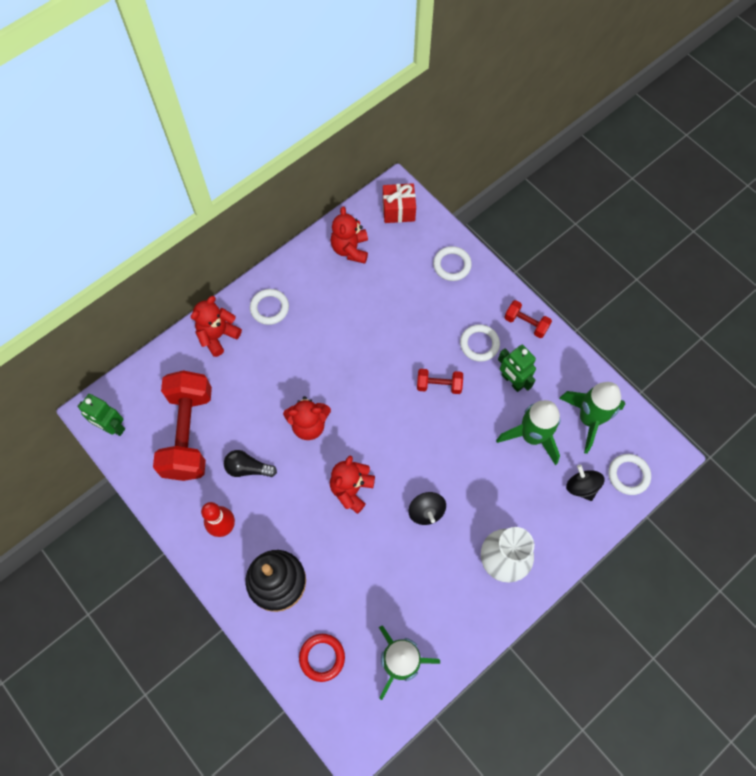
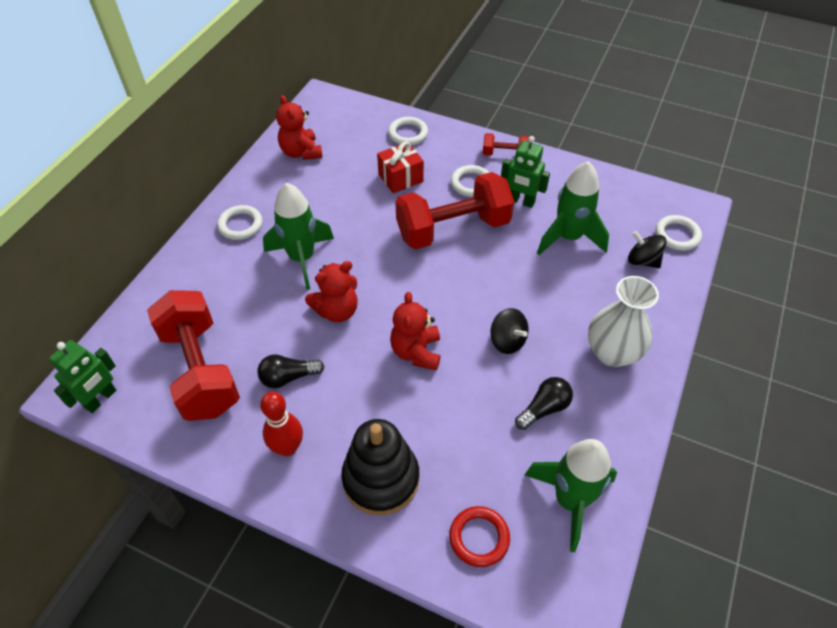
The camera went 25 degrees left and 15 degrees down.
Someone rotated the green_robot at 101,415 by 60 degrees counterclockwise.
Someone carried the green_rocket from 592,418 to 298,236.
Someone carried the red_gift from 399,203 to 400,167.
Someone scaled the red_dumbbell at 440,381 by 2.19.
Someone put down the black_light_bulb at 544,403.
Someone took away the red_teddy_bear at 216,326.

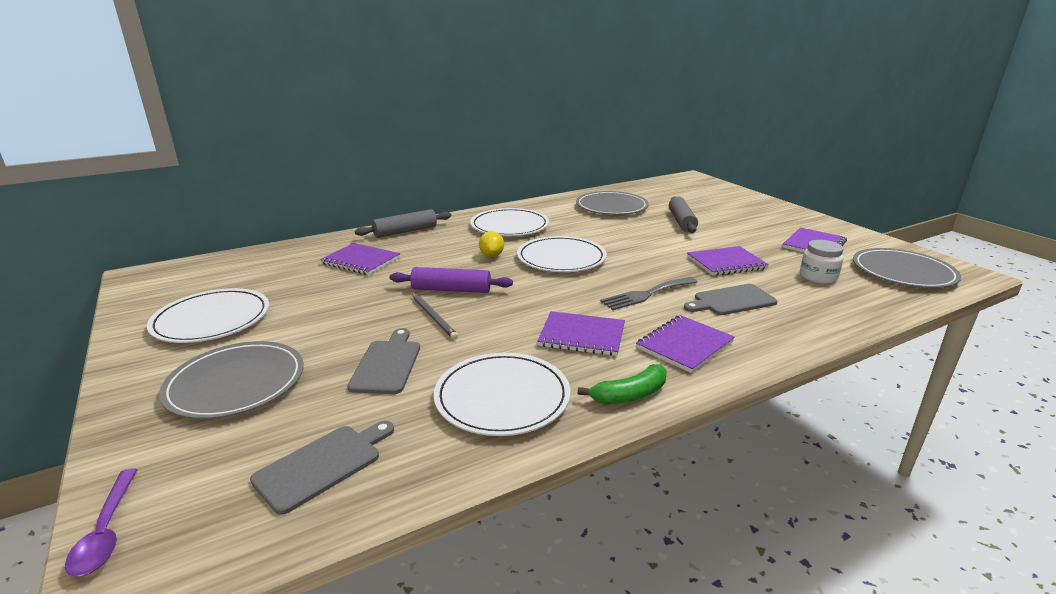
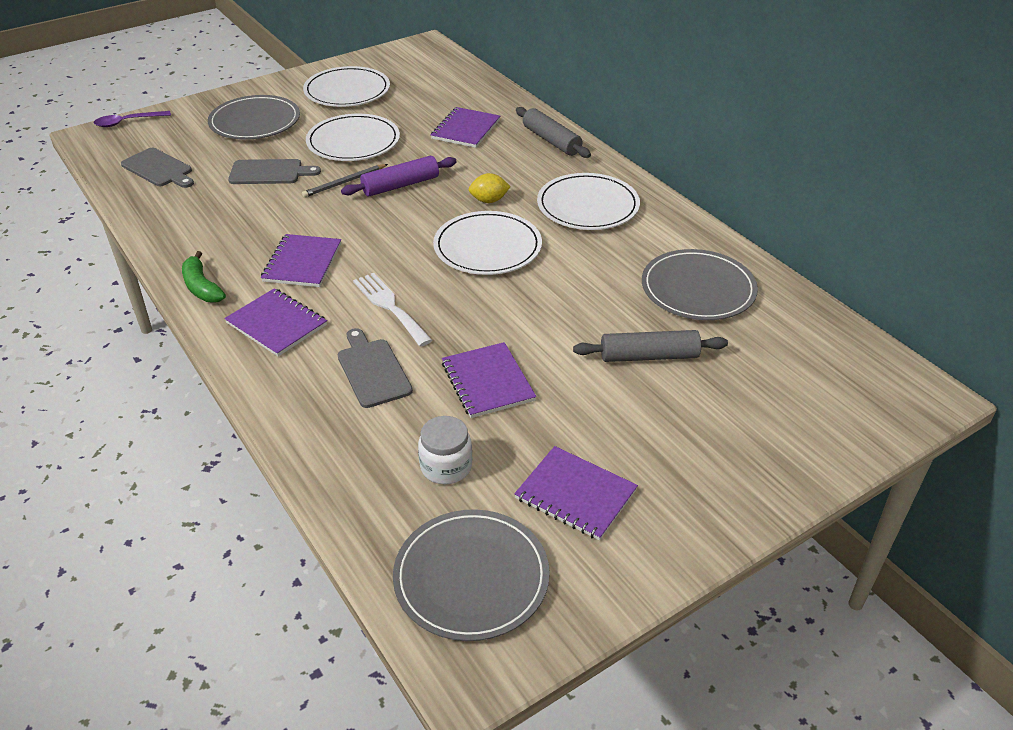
The camera went 85 degrees right and 15 degrees up.
Someone carried the white_plate from 502,394 to 353,137.
Someone rotated the purple_rolling_pin at 451,280 by 60 degrees clockwise.
Someone repainted the grey_fork at 648,293, which became the white_fork at 392,310.

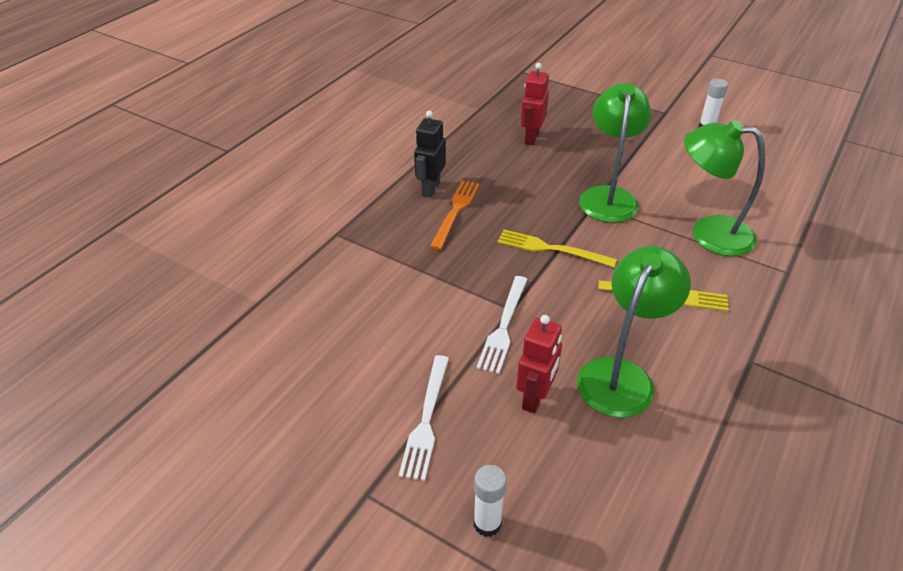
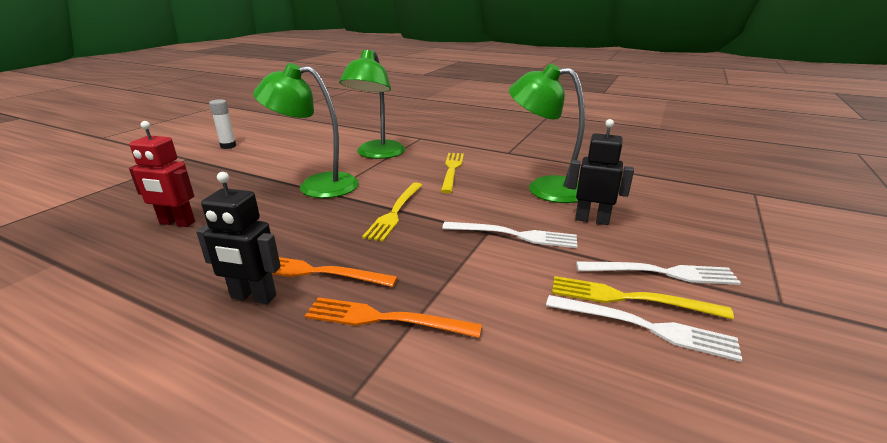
The camera went 95 degrees left and 15 degrees down.
Someone put down the orange_fork at 393,317.
Someone put down the white_fork at 644,328.
Someone put down the yellow_fork at 643,297.
Someone repainted the red_robot at 539,364, which became the black_robot at 600,172.
Someone took away the white_glue_stick at 489,501.

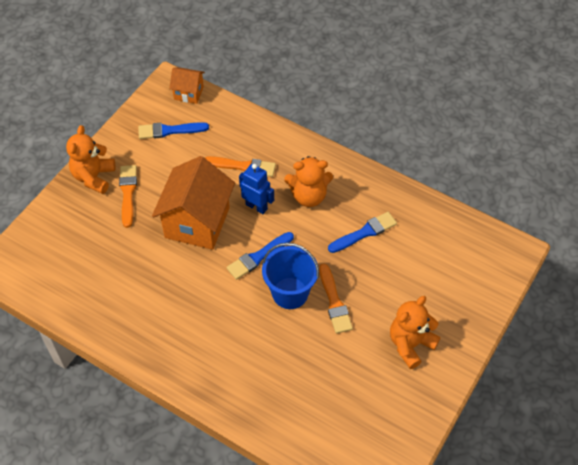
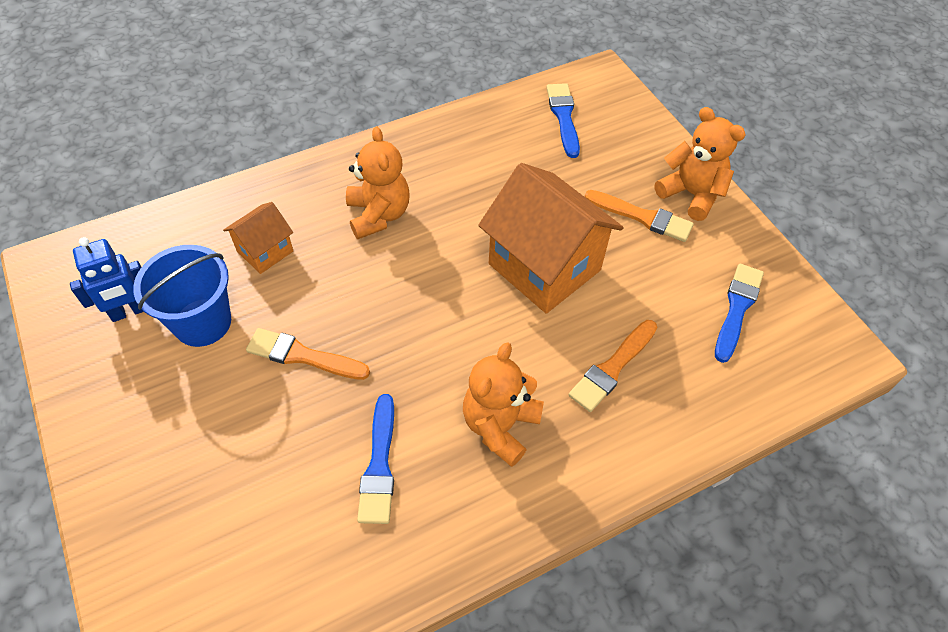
The camera went 120 degrees right and 0 degrees up.
Someone carried the blue_robot from 256,189 to 107,279.
Someone carried the blue_bucket from 290,276 to 182,296.
Someone carried the orange_house from 187,85 to 258,238.
Someone carried the orange_teddy_bear from 415,332 to 378,183.
Someone carried the blue_brush from 260,256 to 563,120.

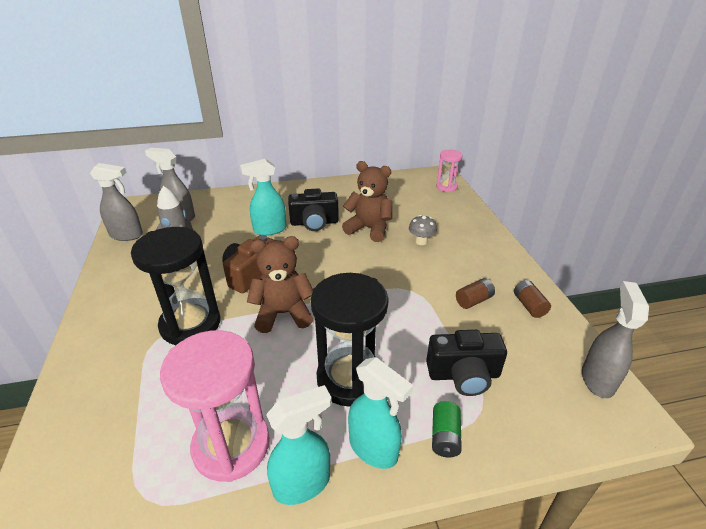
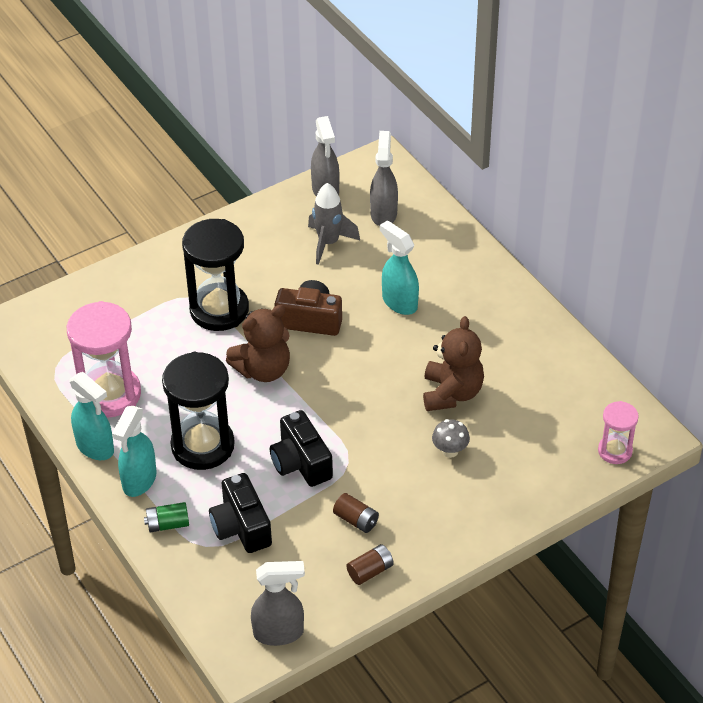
The camera went 70 degrees right and 10 degrees up.
Someone rotated the brown_teddy_bear at 280,284 by 90 degrees clockwise.
Someone carried the black_camera from 313,209 to 301,448.

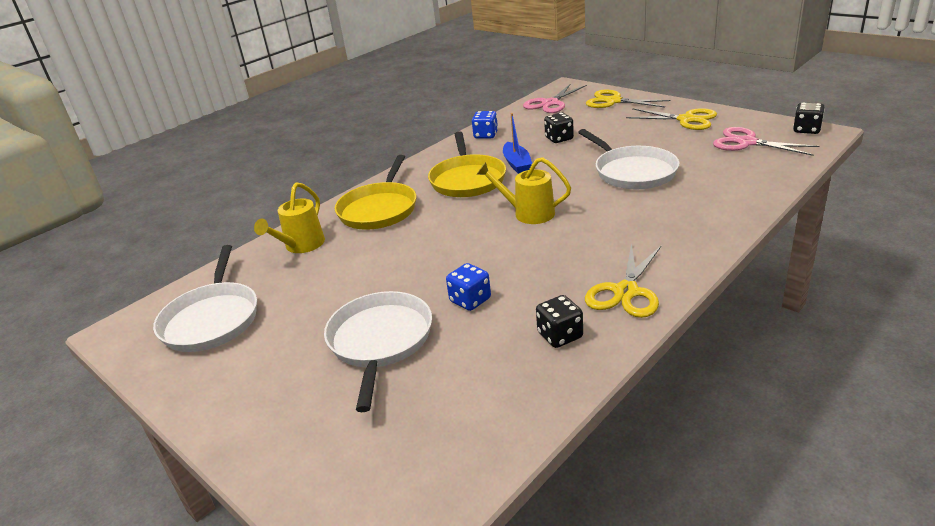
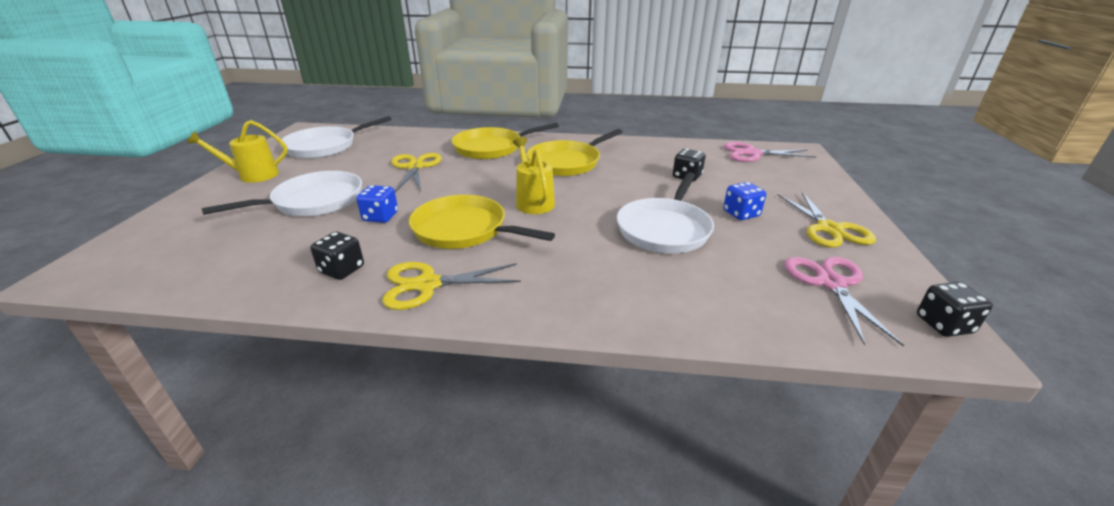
The camera went 50 degrees right and 0 degrees up.
Someone carried the yellow_watering_can from 289,217 to 237,151.
Someone carried the yellow_scissors from 628,99 to 416,172.
Someone put down the yellow_pan at 482,222.
Someone carried the blue_dice from 485,125 to 744,201.
Someone took away the blue_boat at 517,143.

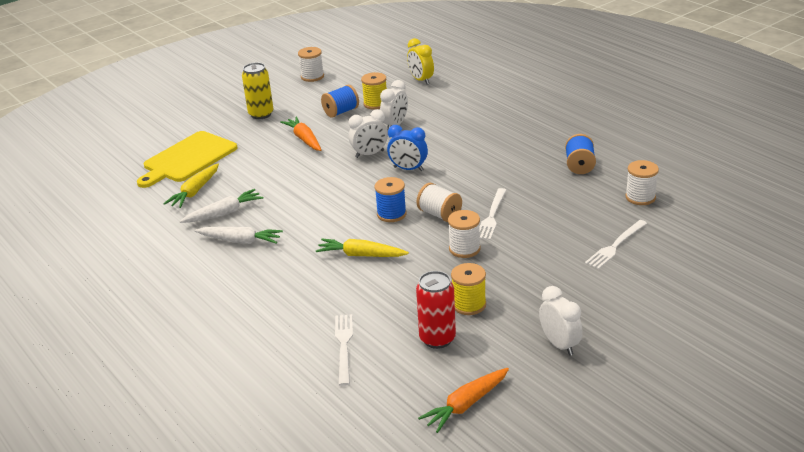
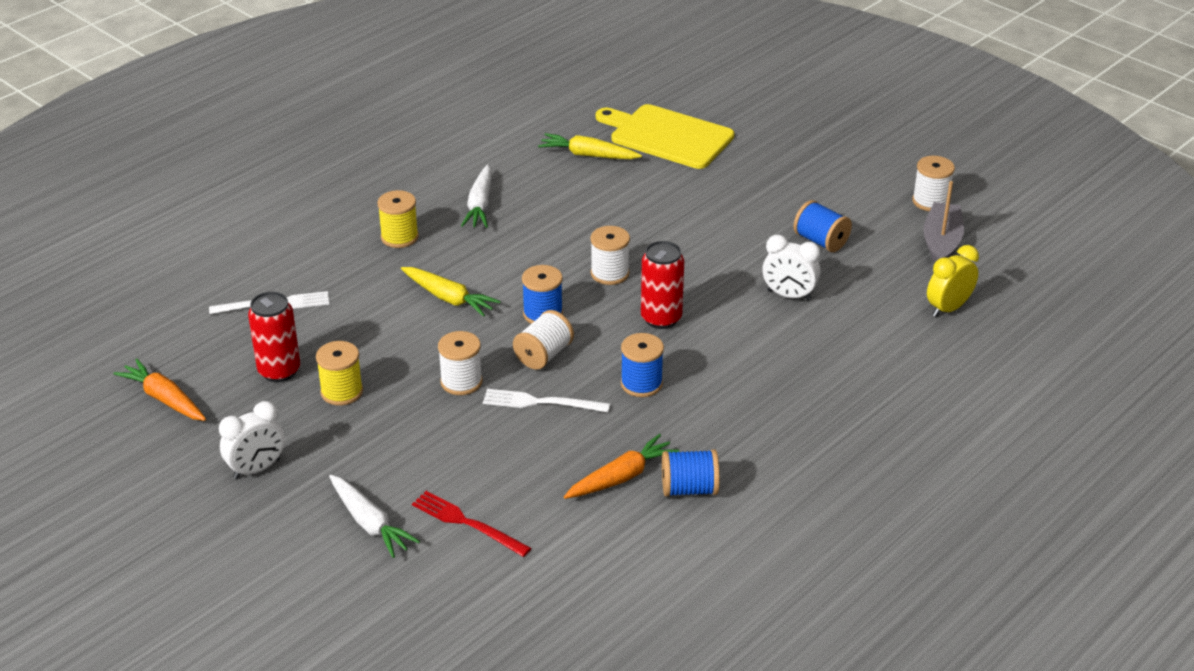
The camera went 80 degrees right and 5 degrees up.
Someone carried the white_carrot from 221,206 to 374,516.
Someone carried the yellow_spool from 374,91 to 398,219.
Someone rotated the yellow_carrot at 362,248 by 120 degrees clockwise.
Someone repainted the white_fork at 616,244, which became the red_fork at 471,524.
Someone carried the orange_carrot from 300,134 to 621,466.
Someone carried the white_spool from 642,182 to 610,255.
Someone put down the blue_spool at 642,365.
Someone swapped the blue_clock at 407,148 for the red_can at 662,285.
Someone put down the grey_boat at 943,222.
Someone took away the yellow_can at 257,90.
Someone took away the white_clock at 368,133.

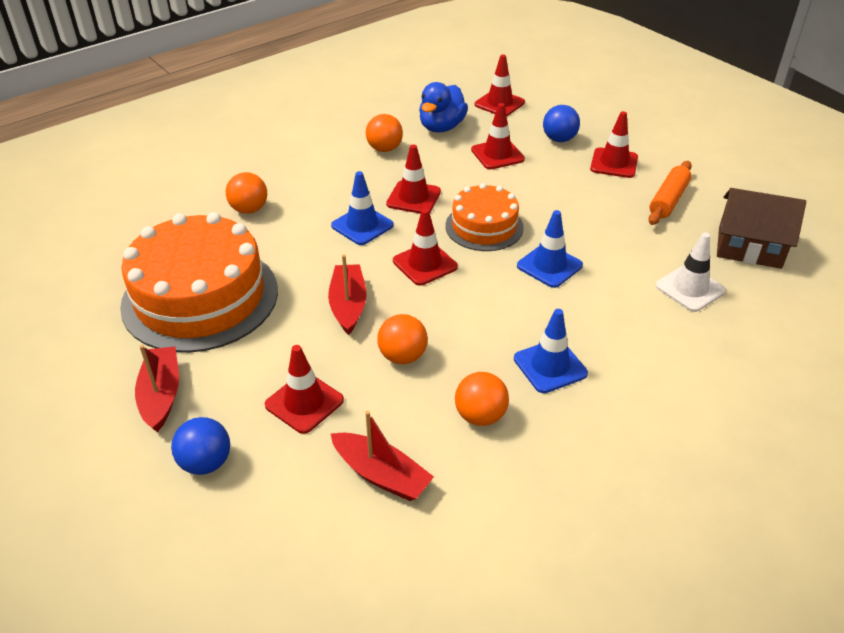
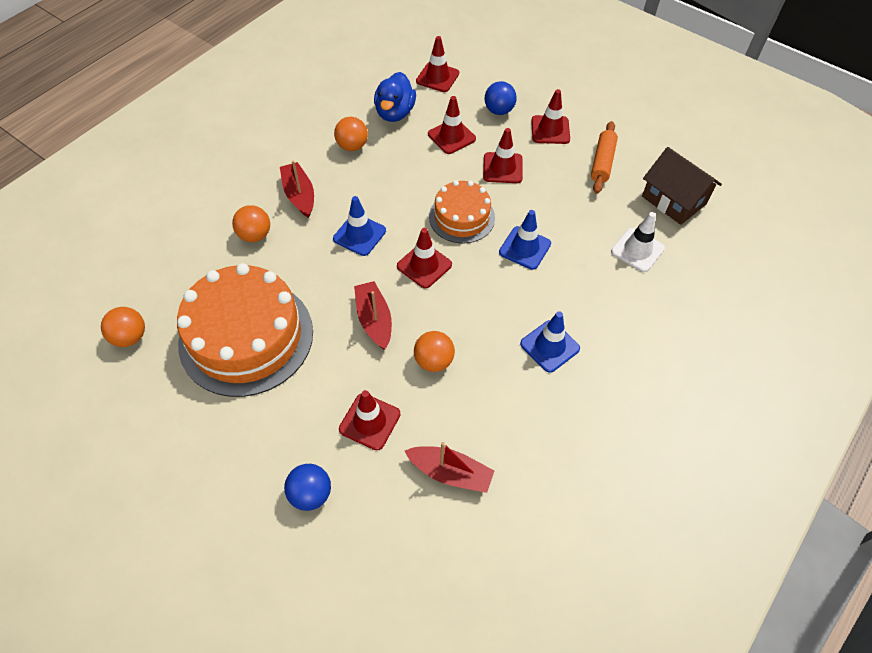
The camera went 15 degrees left and 15 degrees up.
Someone carried the orange_ball from 482,399 to 123,327.
Someone carried the red_boat from 157,388 to 297,189.
Someone carried the red_traffic_cone from 413,179 to 503,155.
Someone rotated the brown_house at 761,228 by 45 degrees clockwise.

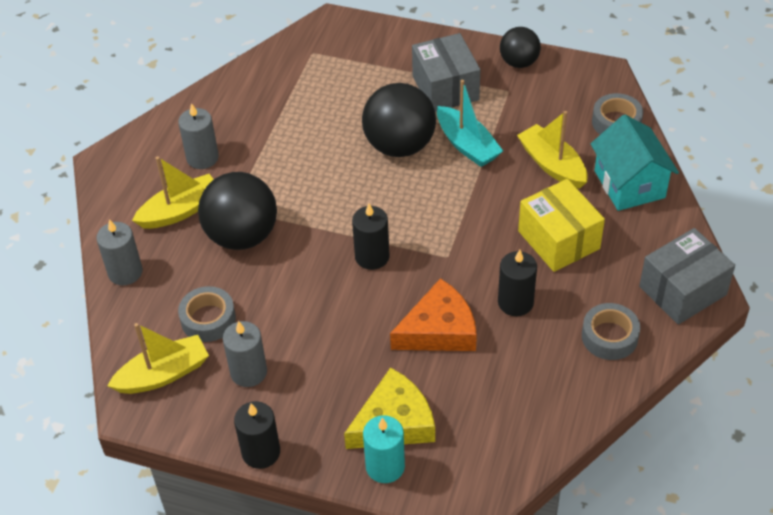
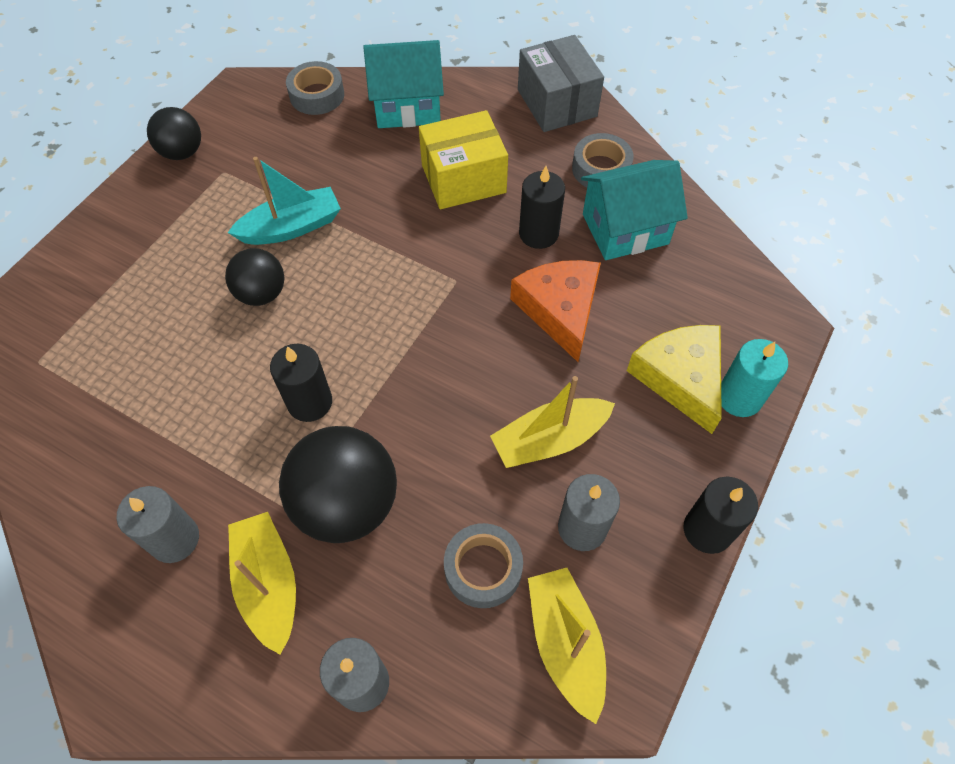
The camera went 80 degrees left and 10 degrees up.
Someone scaled the black_ball at 399,120 by 0.59.
Someone carried the black_candle from 371,237 to 301,383.
Someone carried the yellow_boat from 552,150 to 552,422.
Someone put down the turquoise_house at 634,210.
Someone took away the grey_box at 446,72.

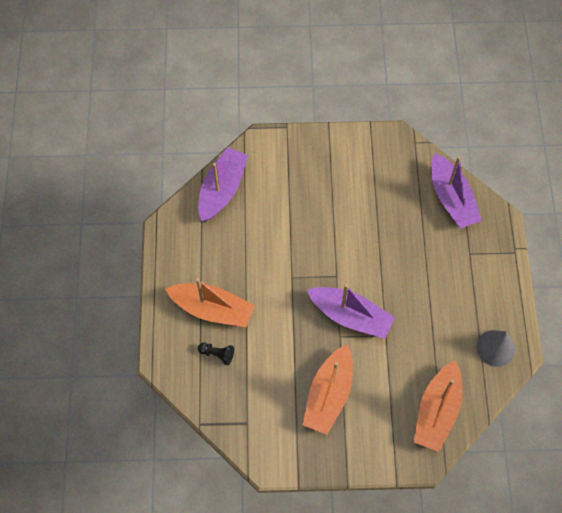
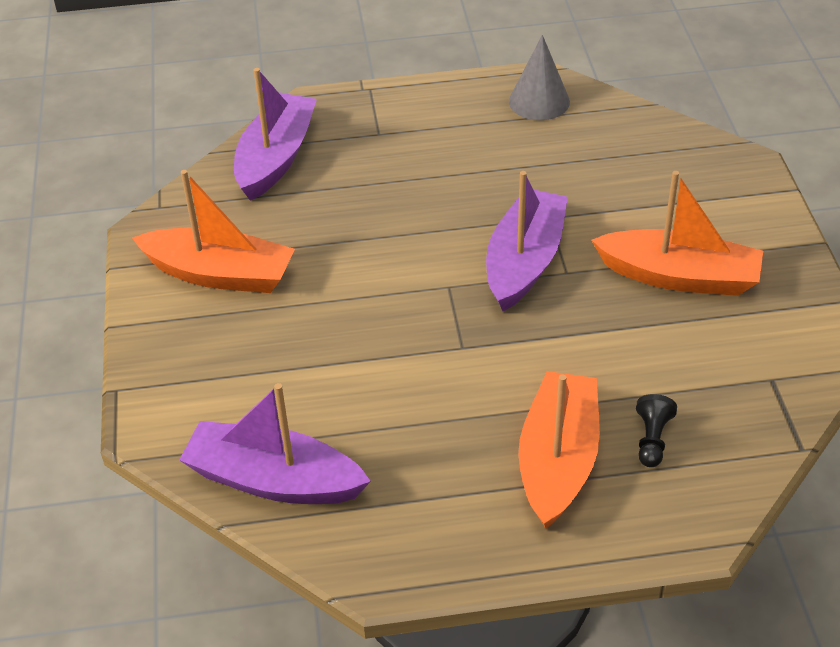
The camera went 95 degrees left and 20 degrees down.
Someone carried the orange_boat from 438,406 to 213,231.
Someone rotated the purple_boat at 456,191 by 45 degrees counterclockwise.

